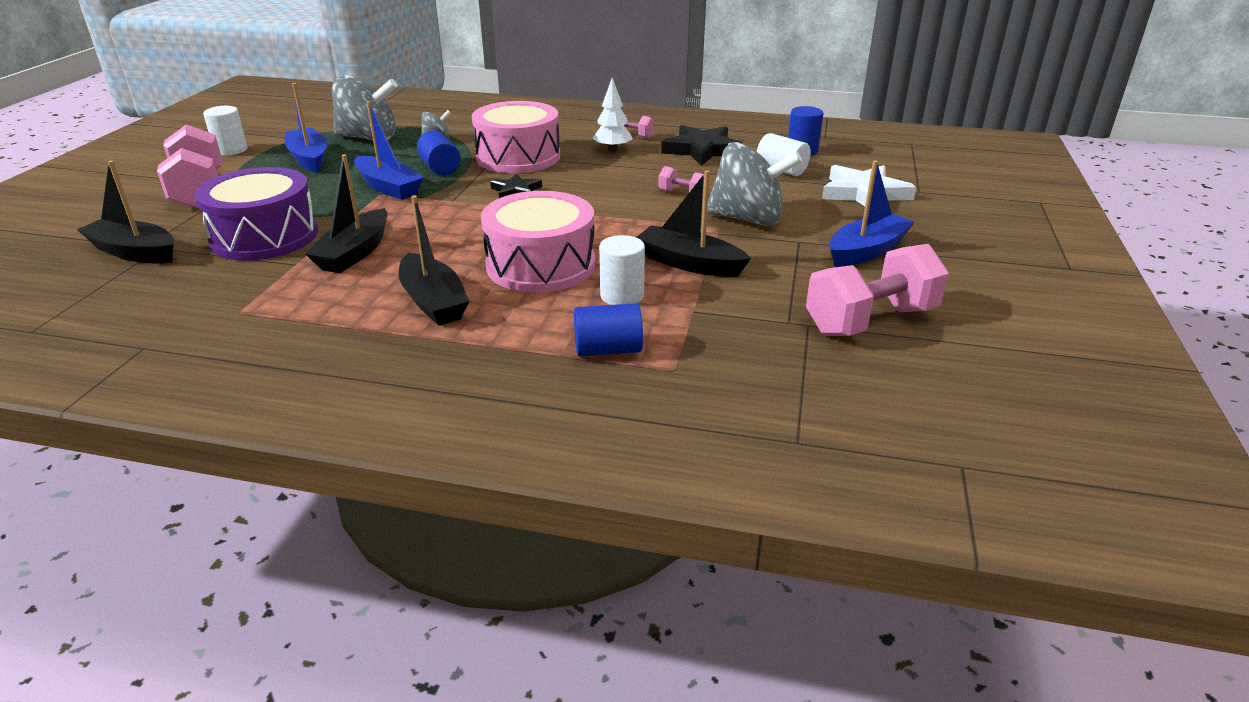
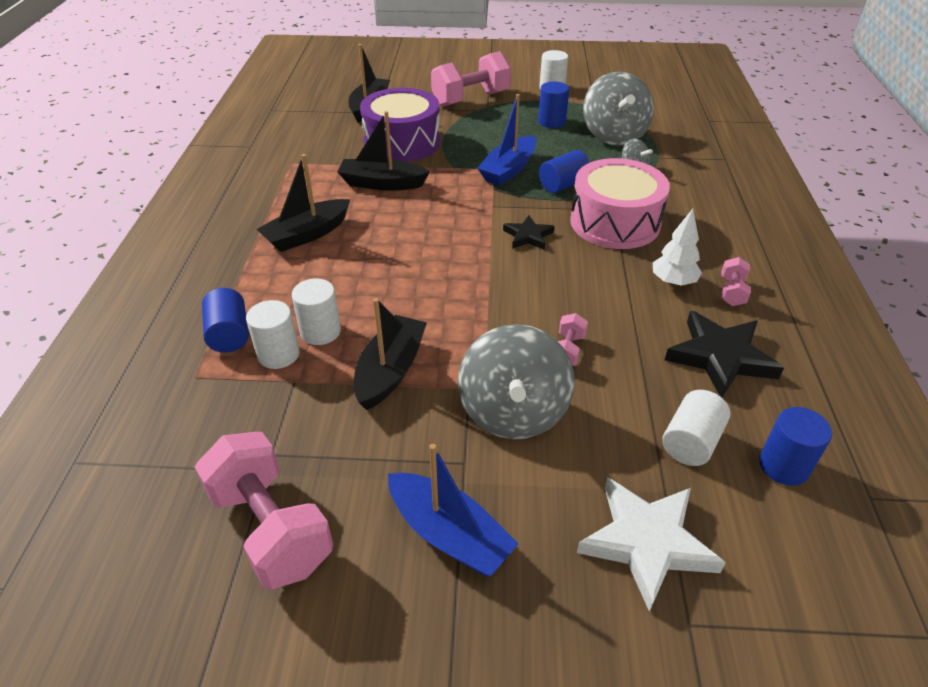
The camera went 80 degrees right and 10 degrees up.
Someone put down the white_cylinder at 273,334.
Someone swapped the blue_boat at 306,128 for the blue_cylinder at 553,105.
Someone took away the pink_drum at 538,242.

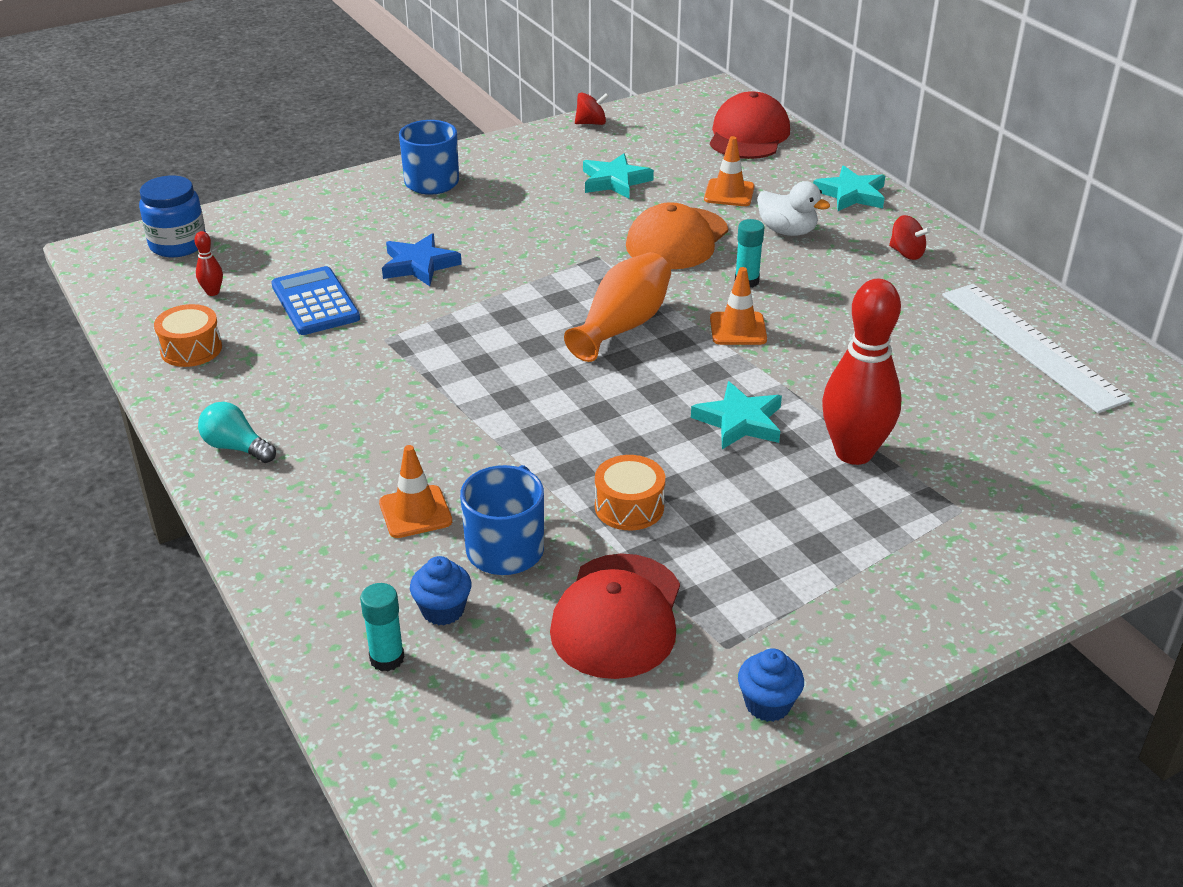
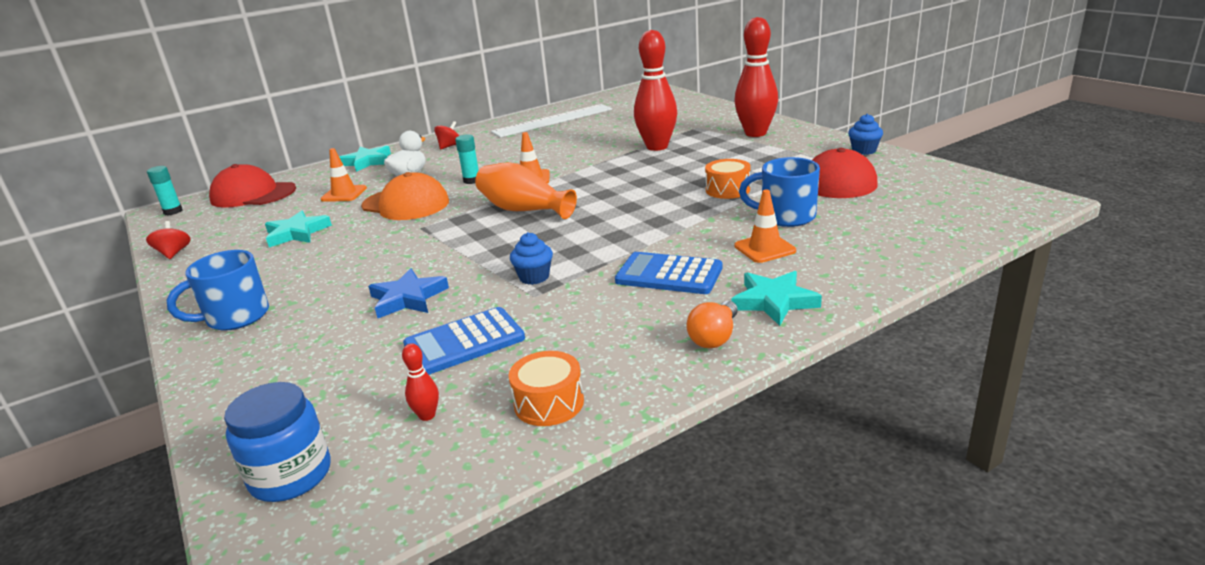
The camera went 90 degrees left and 10 degrees down.
Someone carried the turquoise_glue_stick from 382,627 to 165,190.
Someone carried the blue_cupcake from 440,590 to 531,258.
Someone put down the blue_calculator at 669,273.
Someone repainted the turquoise_light_bulb at 237,432, which became the orange_light_bulb at 712,324.
Someone carried the turquoise_star from 736,415 to 776,298.
Someone put down the red_bowling_pin at 756,77.

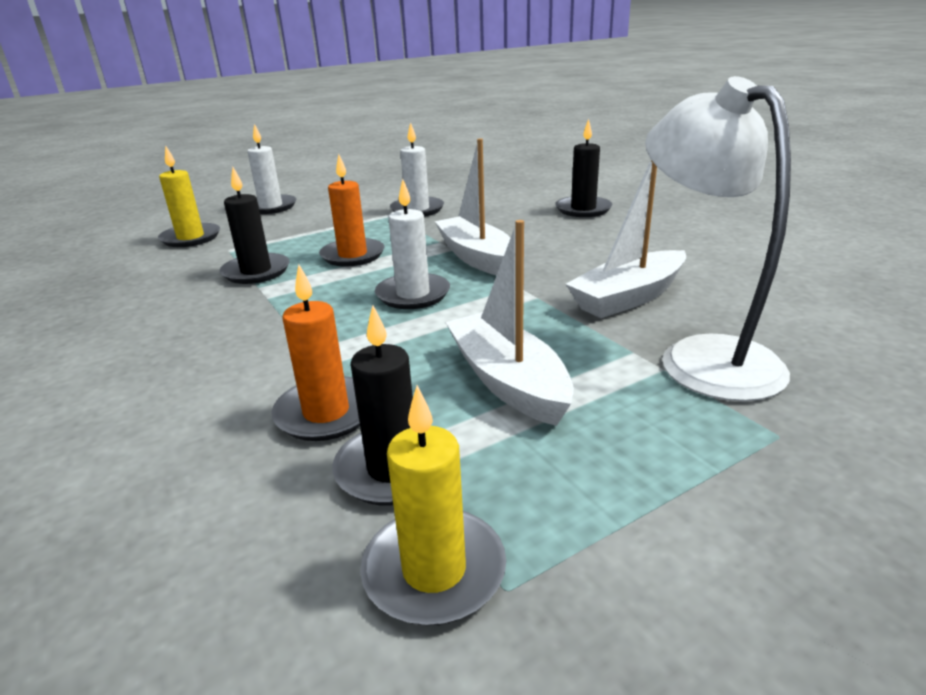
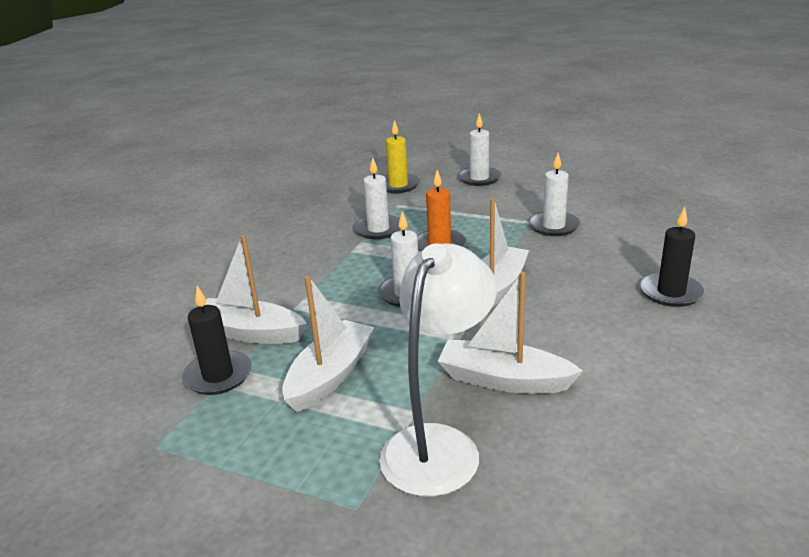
The camera went 55 degrees right and 0 degrees up.
Someone swapped the orange_candle at 315,353 for the white_boat at 256,289.
Someone repainted the black_candle at 255,225, which became the white_candle at 376,198.
Someone took away the yellow_candle at 433,505.

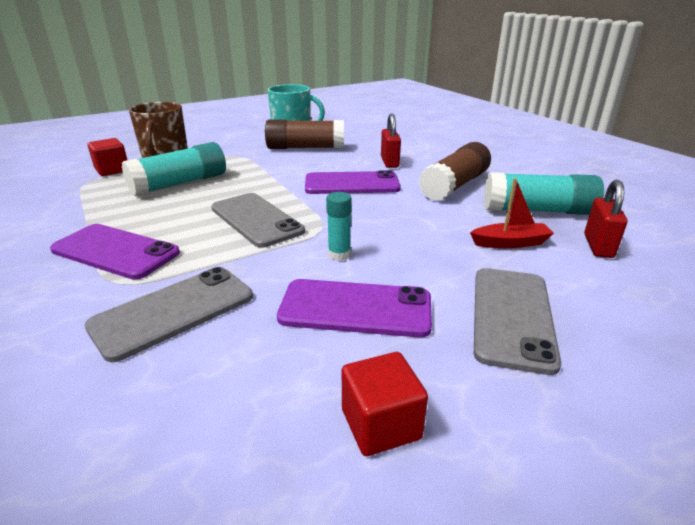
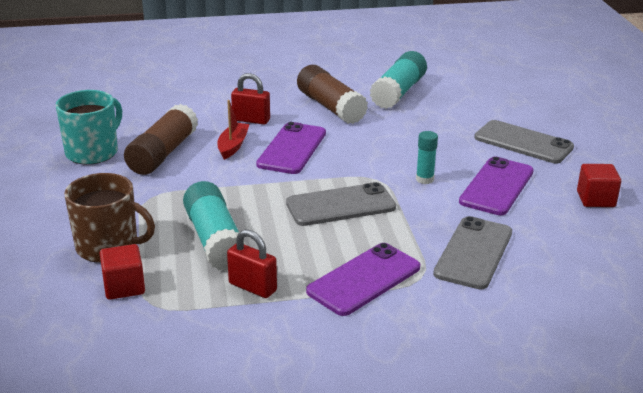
The camera went 70 degrees left and 0 degrees up.
Someone carried the red_boat from 512,213 to 234,130.
Someone carried the red_padlock from 606,219 to 252,263.
Someone rotated the grey_phone at 168,314 by 45 degrees clockwise.

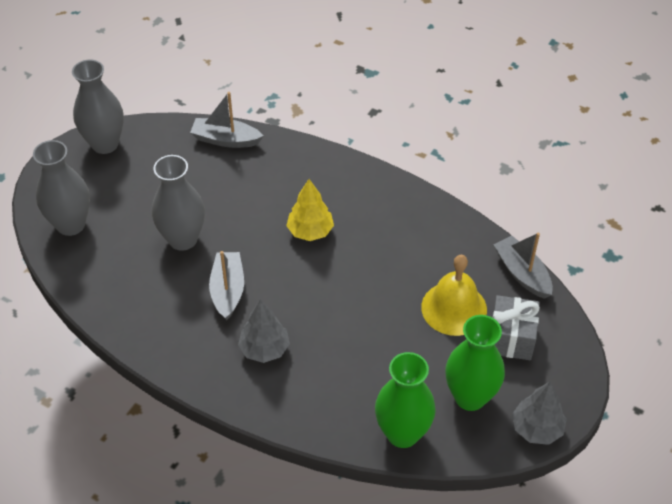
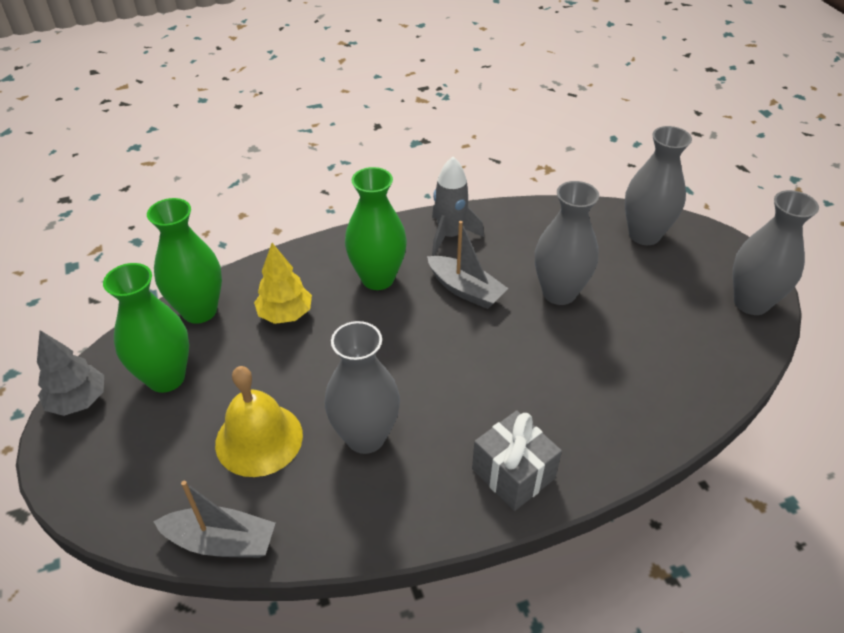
The camera went 130 degrees right and 5 degrees down.
Someone carried the yellow_tree from 310,210 to 283,283.
Someone put down the grey_vase at 362,387.
Someone swapped the grey_tree at 264,331 for the green_vase at 376,228.
Someone put down the grey_rocket at 458,206.
Someone carried the grey_gift from 516,327 to 517,460.
Someone took away the grey_boat at 226,120.

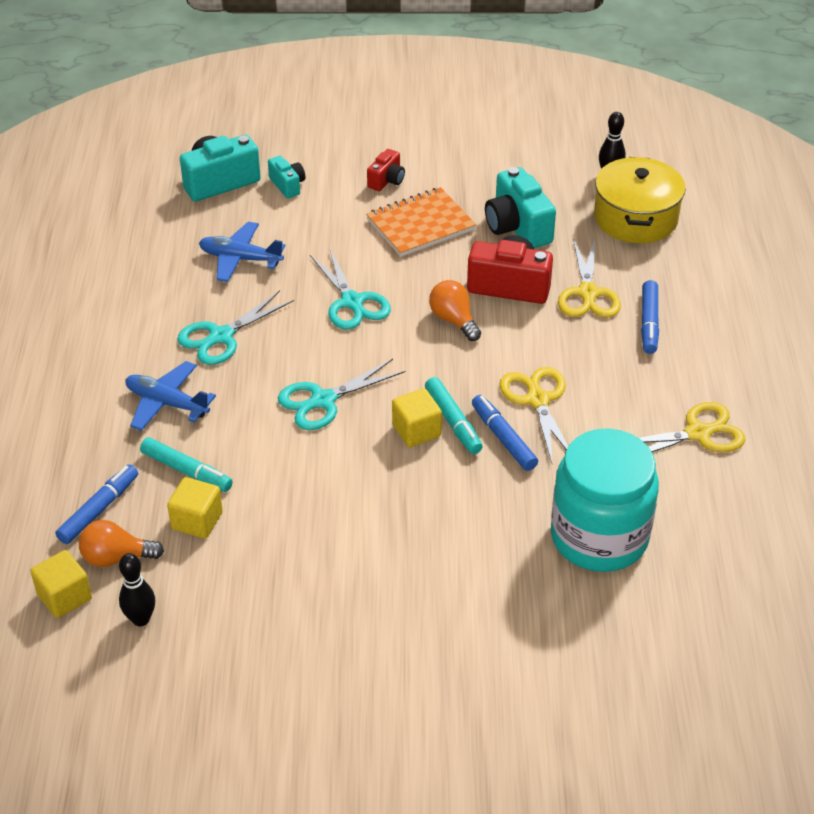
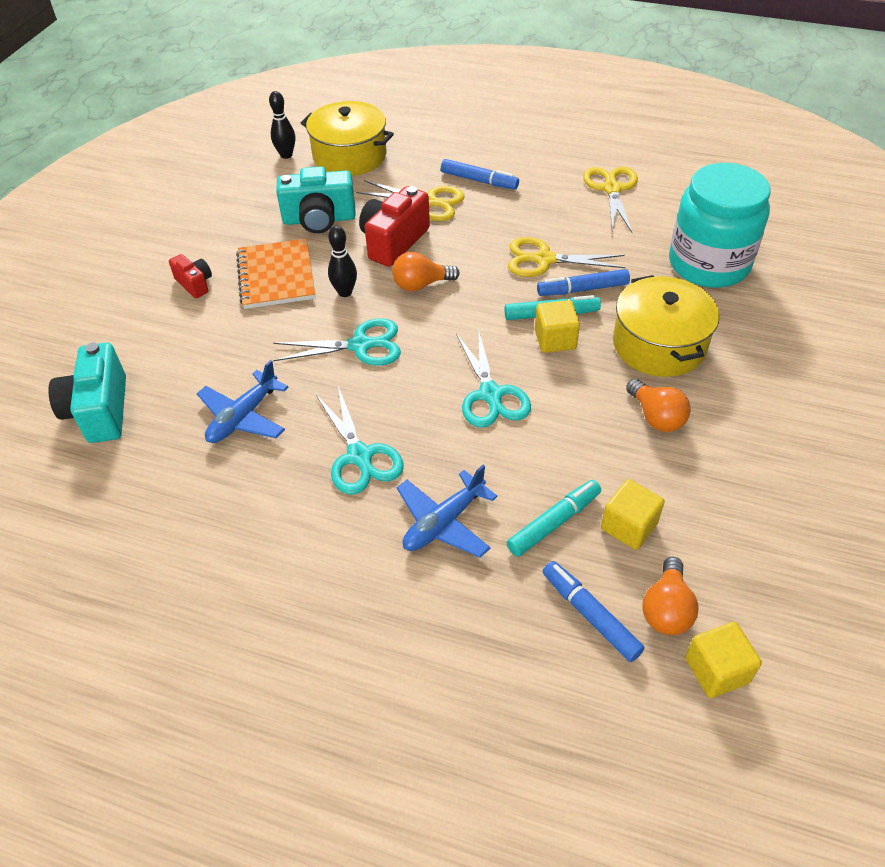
The camera went 70 degrees left and 5 degrees up.
Someone carried the black_bowling_pin from 137,589 to 342,261.
Someone put down the yellow_pot at 666,326.
Someone put down the orange_light_bulb at 658,405.
Someone took away the turquoise_camera at 286,177.

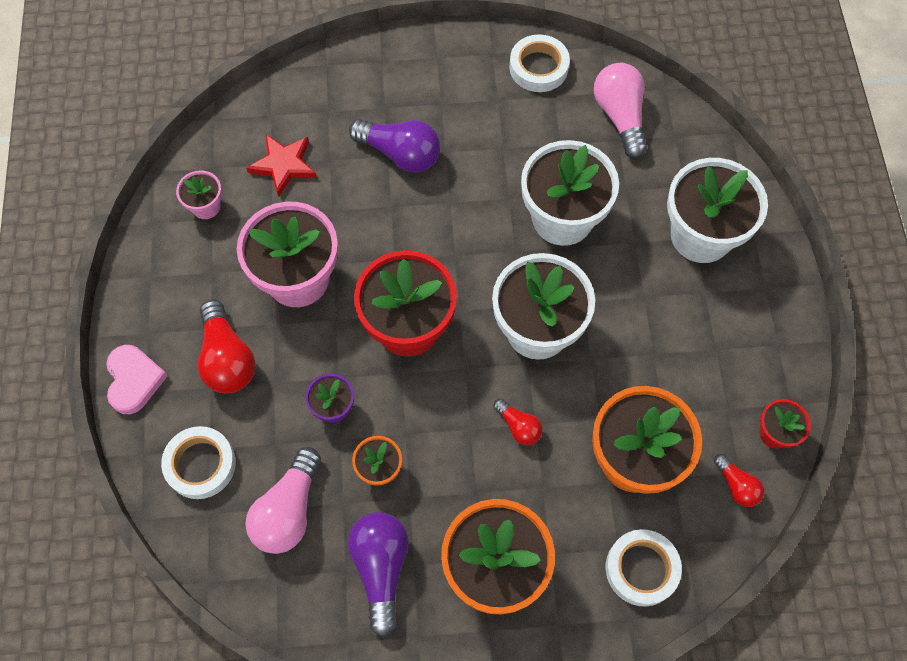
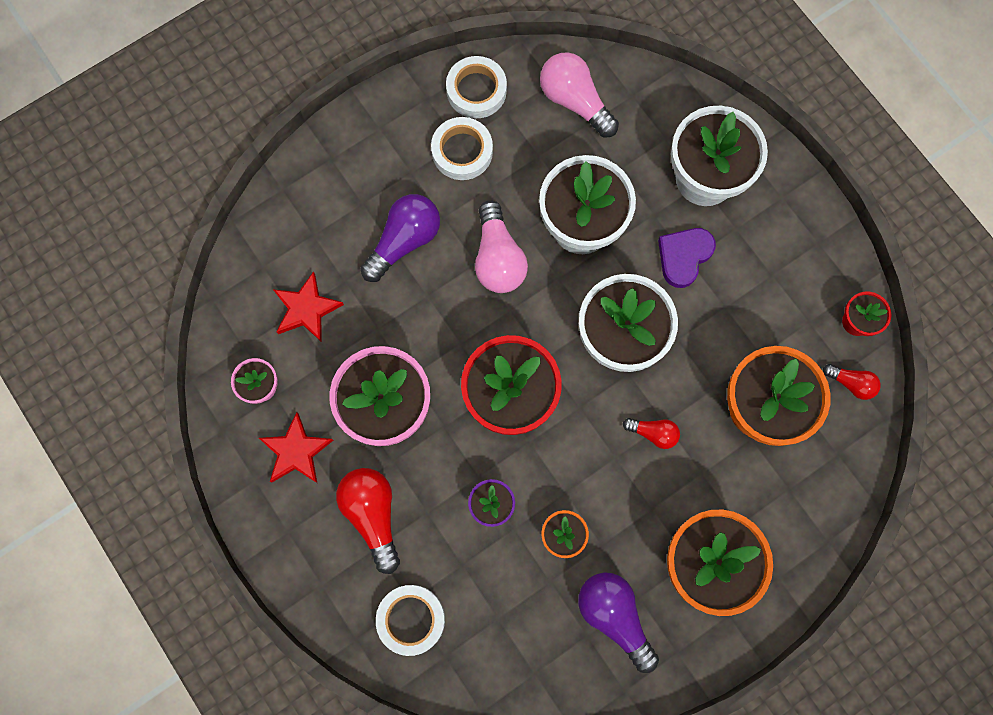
The camera went 30 degrees left and 10 degrees up.
Someone put down the red_star at 296,447.
Someone rotated the red_light_bulb at 226,347 by 150 degrees counterclockwise.
Someone rotated the purple_light_bulb at 394,146 by 45 degrees counterclockwise.
Someone carried the white_tape from 644,568 to 462,148.
Someone carried the pink_light_bulb from 283,500 to 501,246.
Someone put down the purple_heart at 687,258.
Someone took away the pink_heart at 137,379.

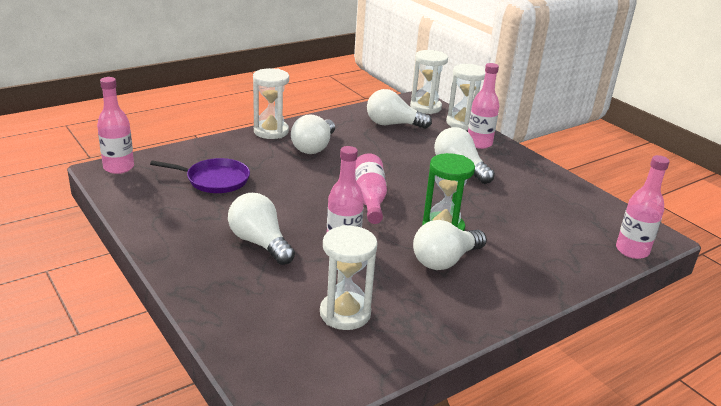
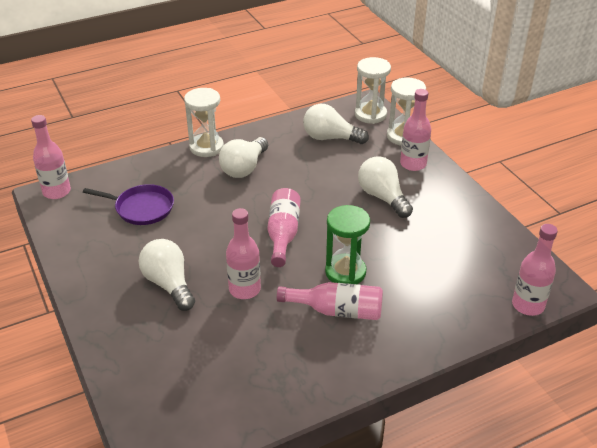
The camera went 10 degrees right and 10 degrees up.
Someone swapped the white_light_bulb at 450,245 for the pink_bottle at 330,301.
Someone took away the white_hourglass at 348,277.

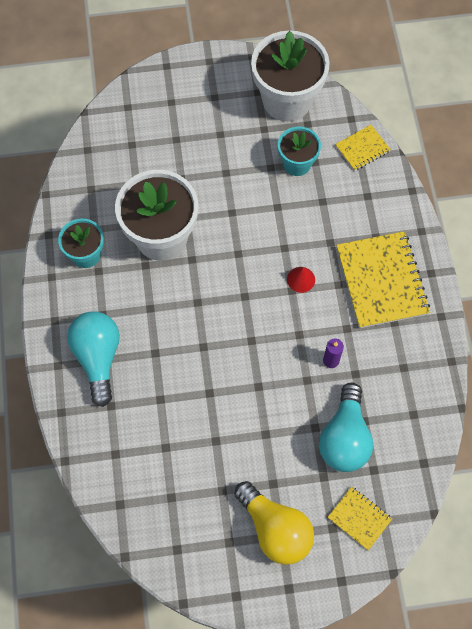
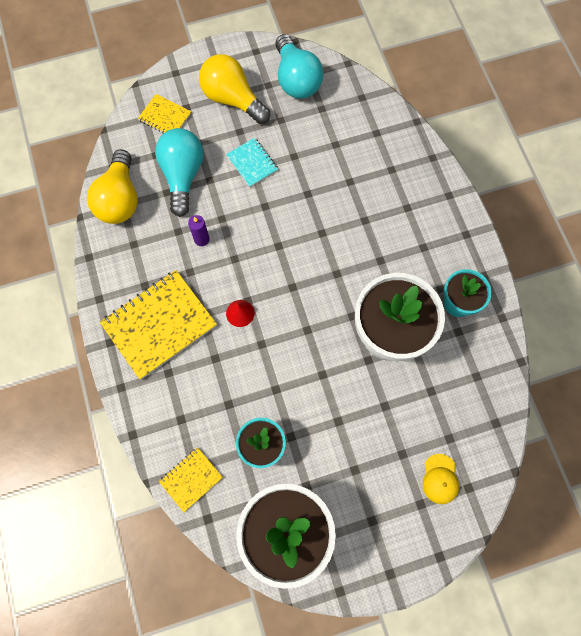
The camera went 170 degrees right and 5 degrees up.
Someone put down the yellow_light_bulb at 112,186.
Someone rotated the yellow_notebook at 383,279 by 75 degrees clockwise.
Someone put down the turquoise_notebook at 252,162.
Someone carried the turquoise_light_bulb from 93,359 to 299,66.
Someone put down the yellow_cap at 441,479.

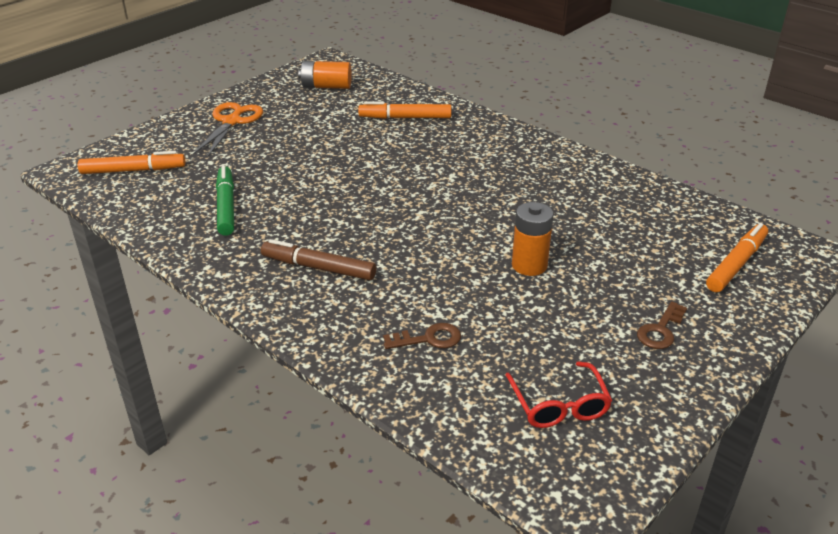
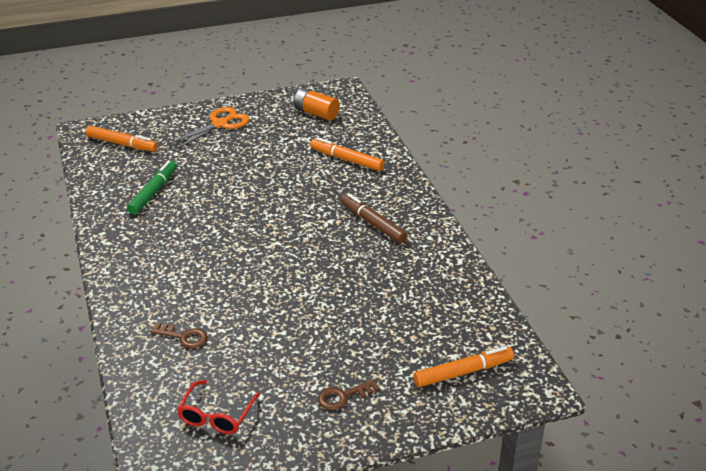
The camera went 30 degrees right and 0 degrees up.
Someone carried the brown_marker from 318,259 to 374,218.
Someone took away the orange_battery at 533,239.

